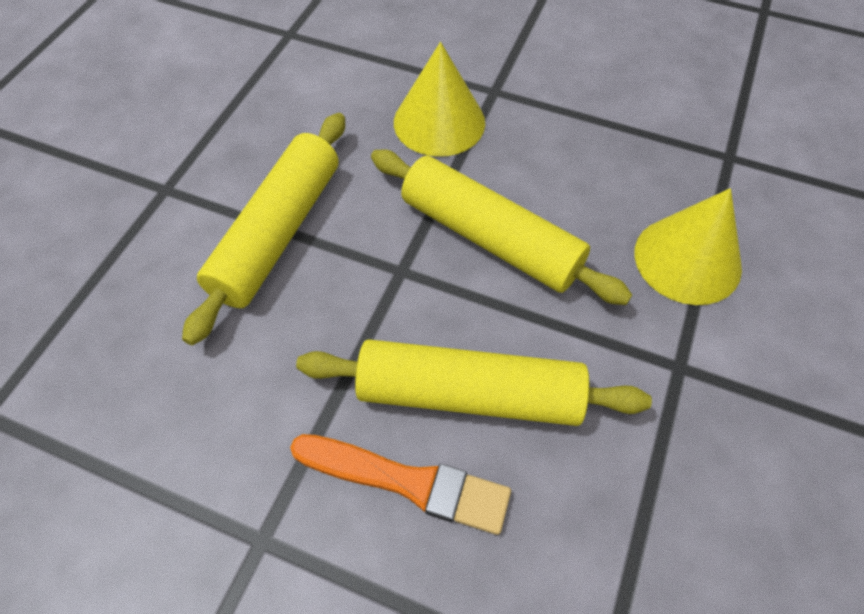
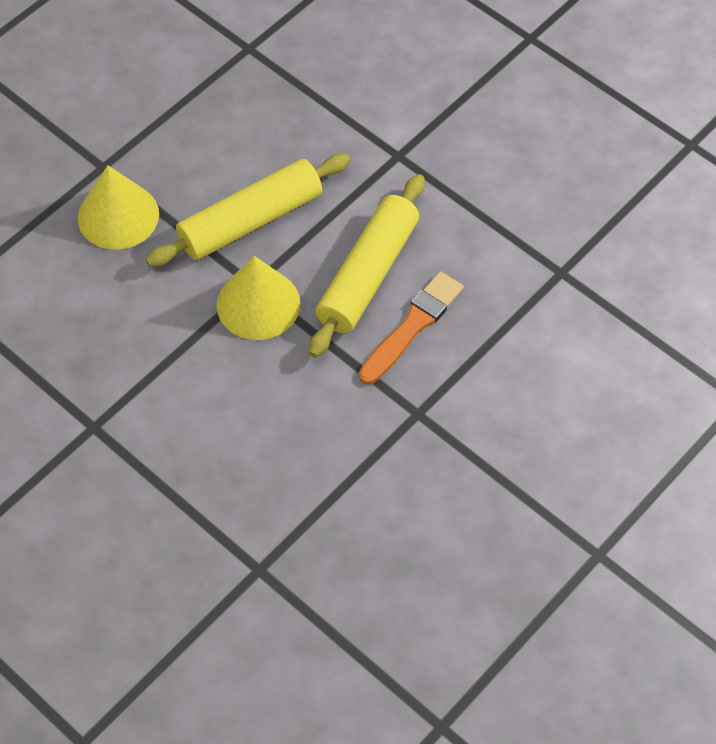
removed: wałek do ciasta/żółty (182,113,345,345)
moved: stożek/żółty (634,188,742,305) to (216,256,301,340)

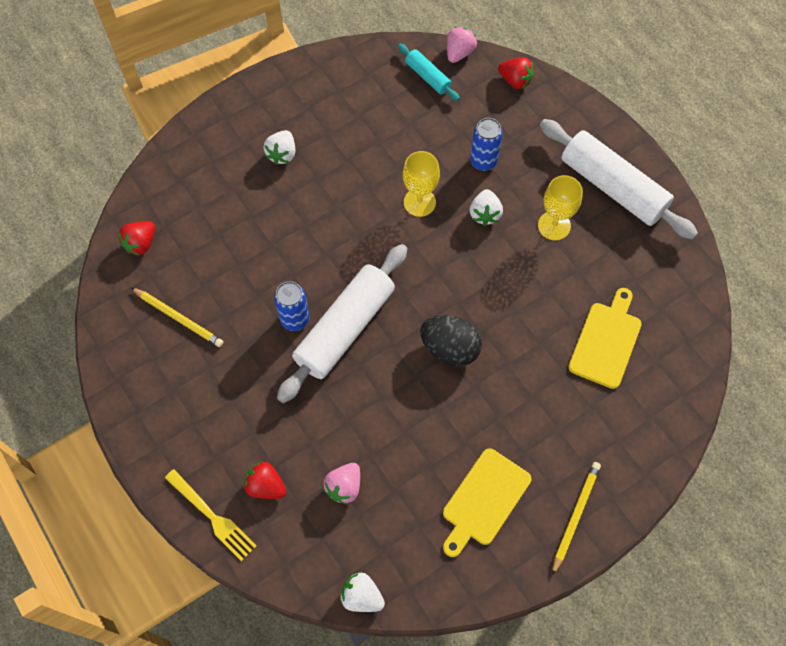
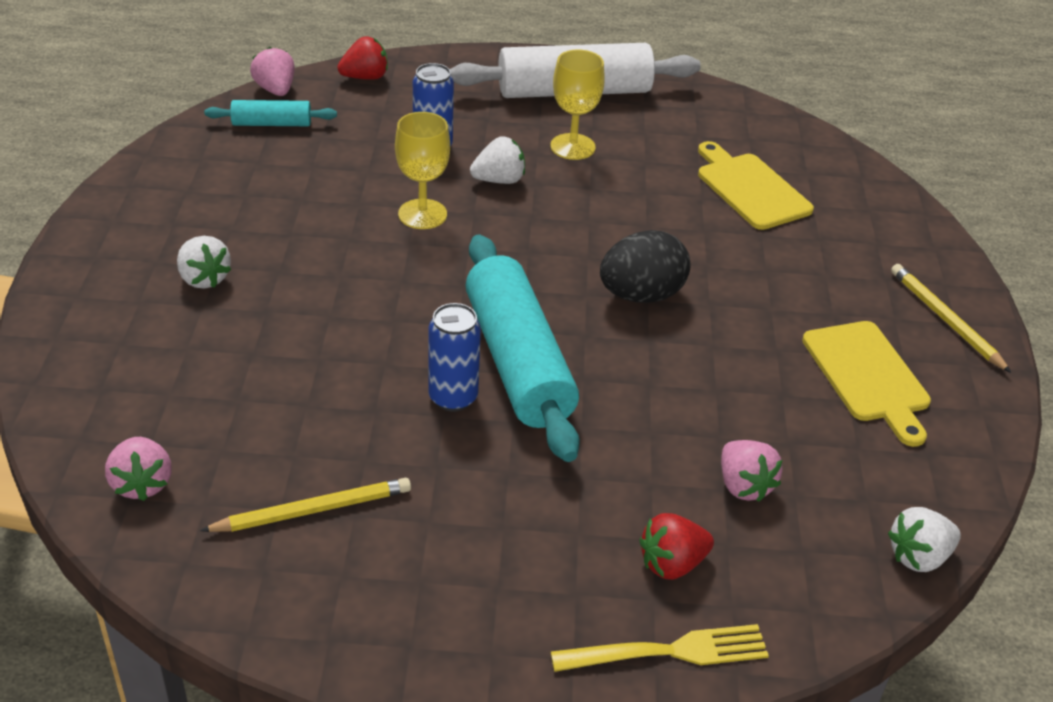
recoloured: truskawka/czerwony (118,221,155,255) to truskawka/różowy (105,437,172,501); wałek do ciasta/biały (277,244,408,403) to wałek do ciasta/turkusowy (466,235,580,462)
turned: truskawka/biały (470,189,503,226) = (470,136,525,184) 60 degrees counterclockwise

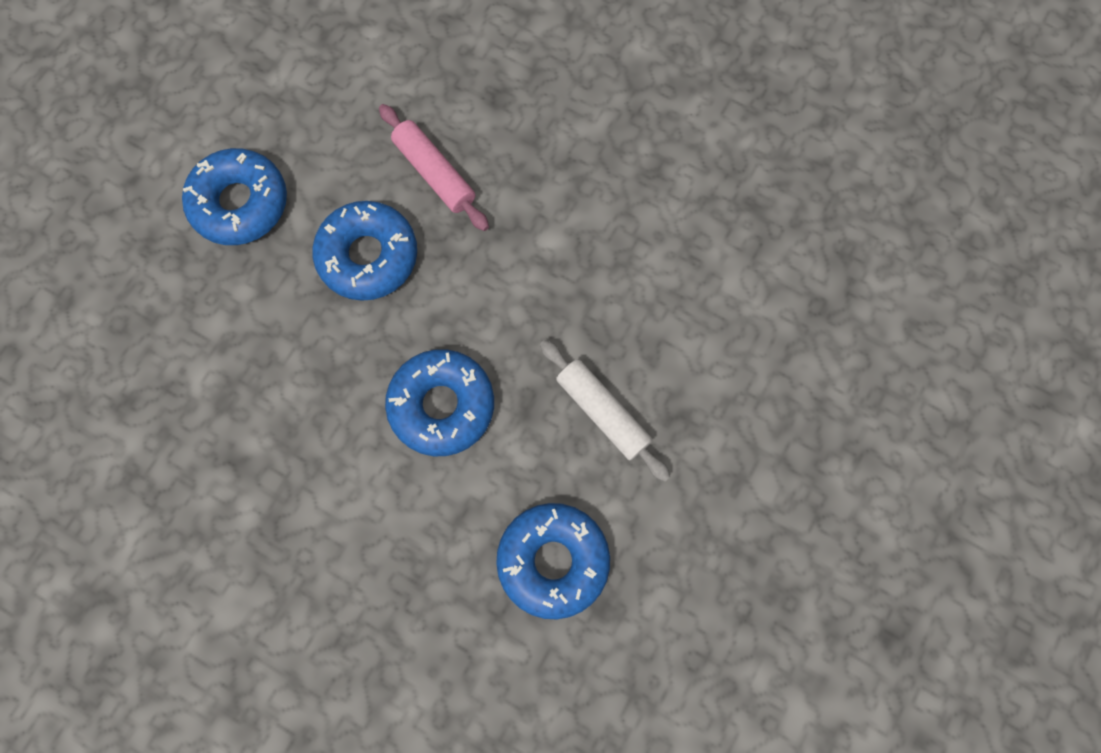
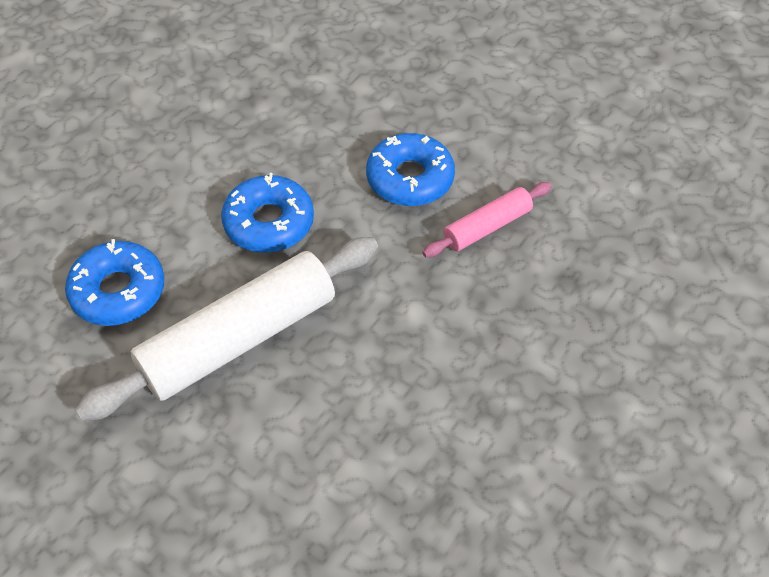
removed: donut/niebieski (182,148,287,245)
resized: wałek do ciasta/biały (540,340,670,482) = (75,237,378,421) x1.97

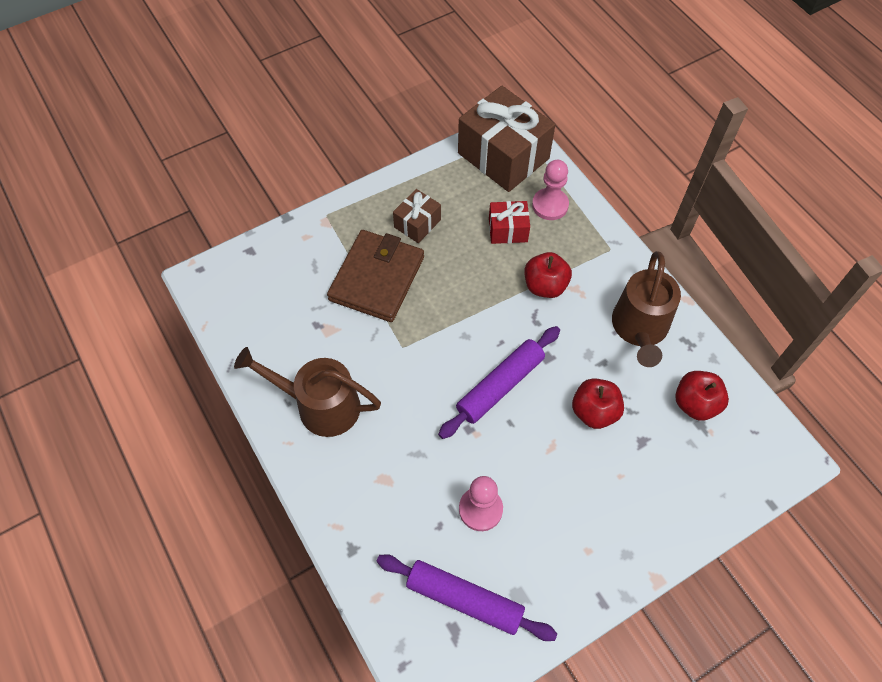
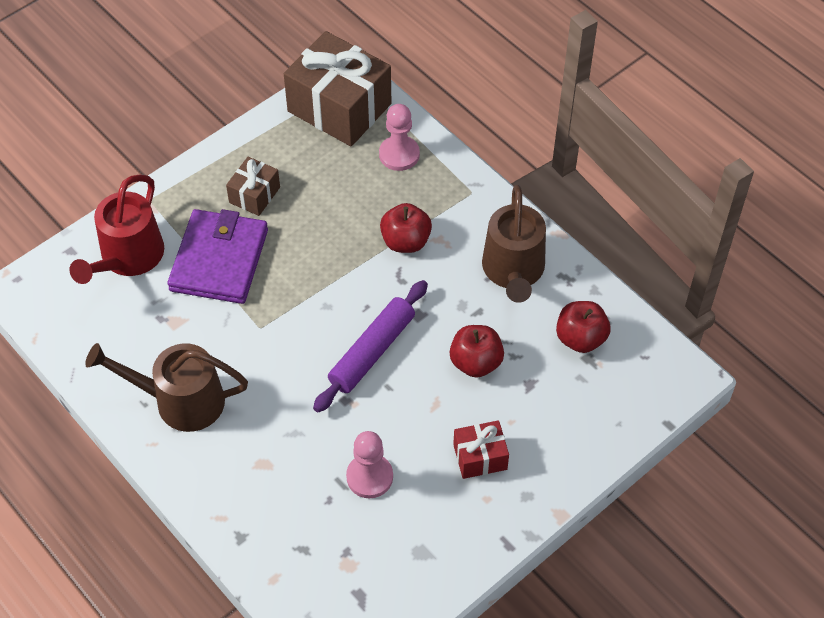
removed: wałek do ciasta/fioletowy (376,554,557,641)
added: konewka/czerwony (69,174,164,284)
moved: prezent/czerwony (489,201,530,244) to (453,420,509,479)
recoloured: portfel/brązowy (327,230,424,322) to portfel/fioletowy (167,209,268,304)

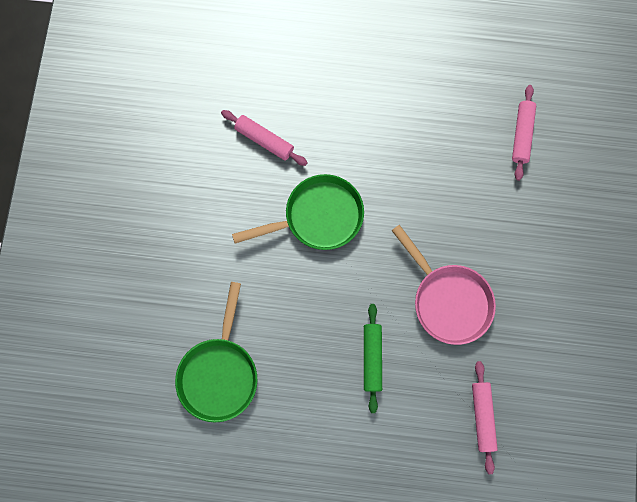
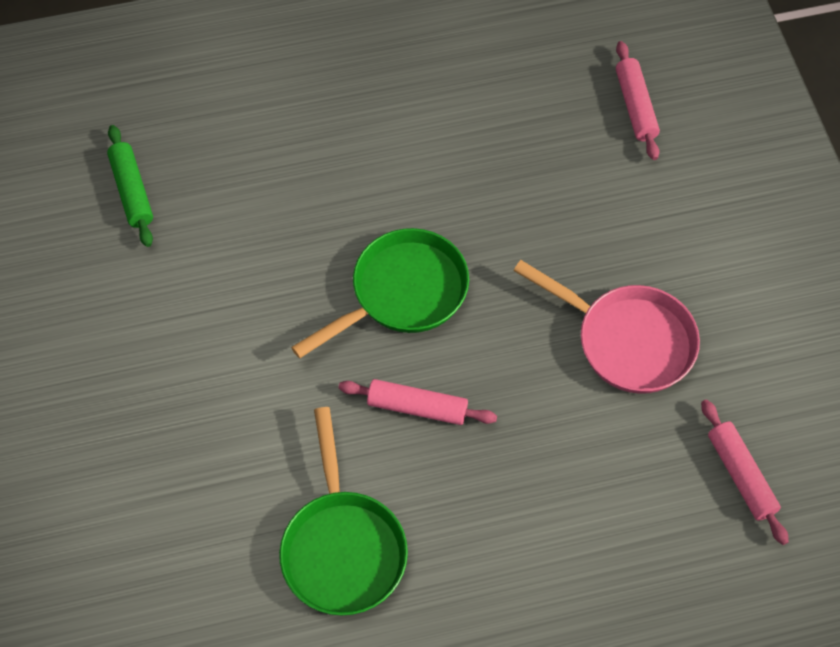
moved: wałek do ciasta/różowy (221,110,308,166) to (338,379,497,425); wałek do ciasta/zielony (364,304,382,413) to (107,125,153,247)

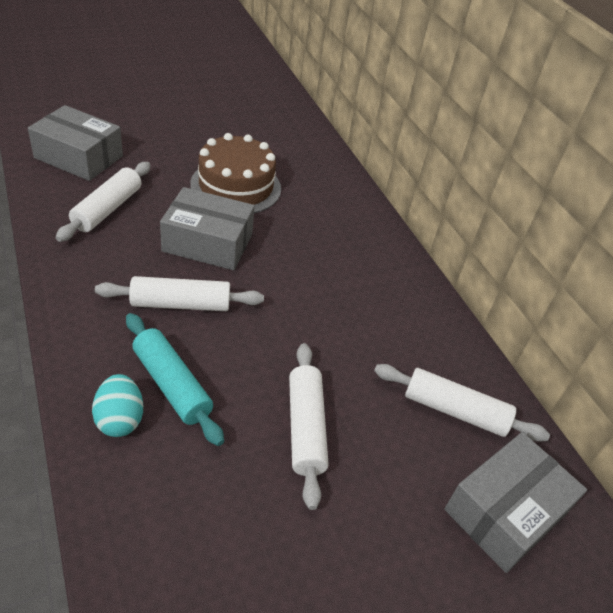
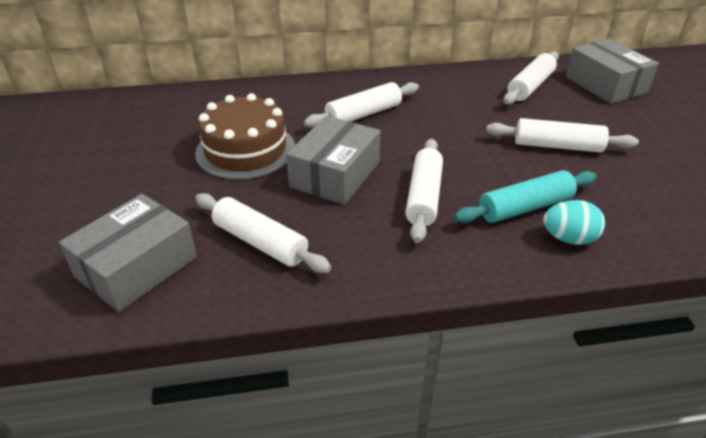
added: wałek do ciasta/biały (304,82,419,127)

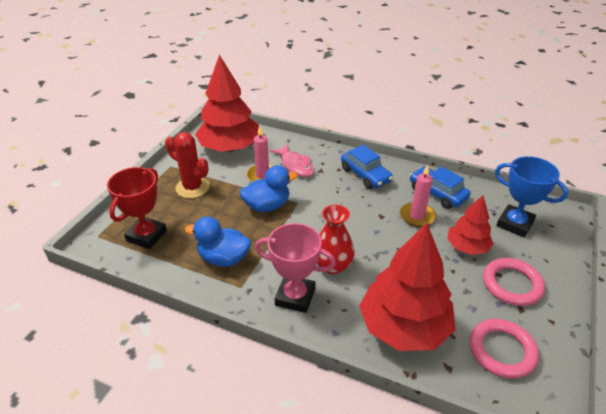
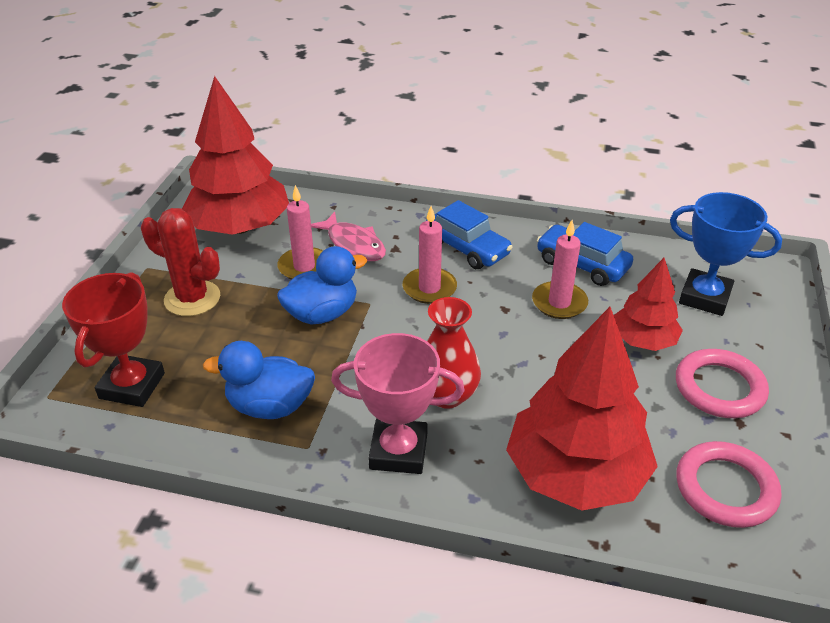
added: świeca/różowy (403,206,457,304)

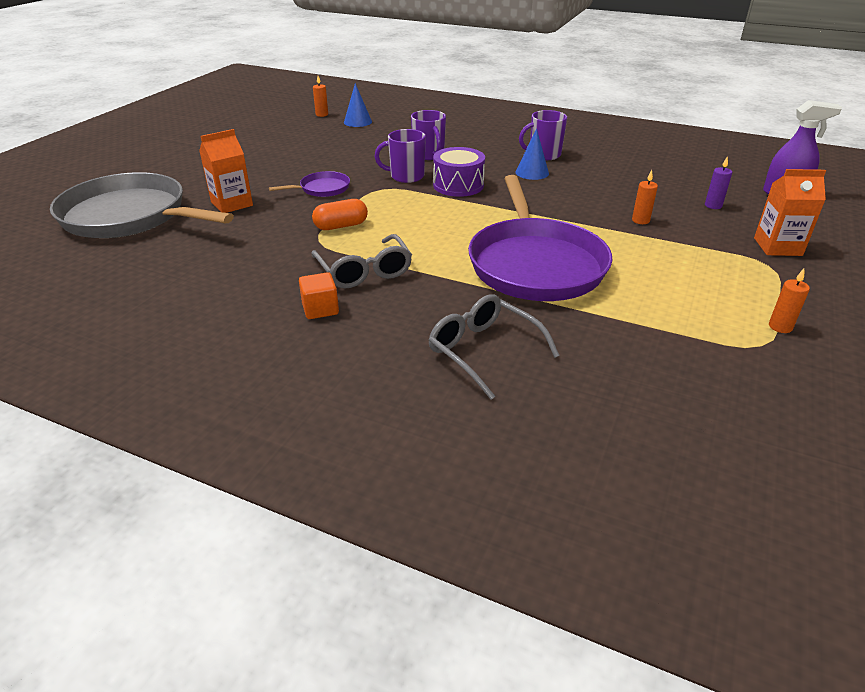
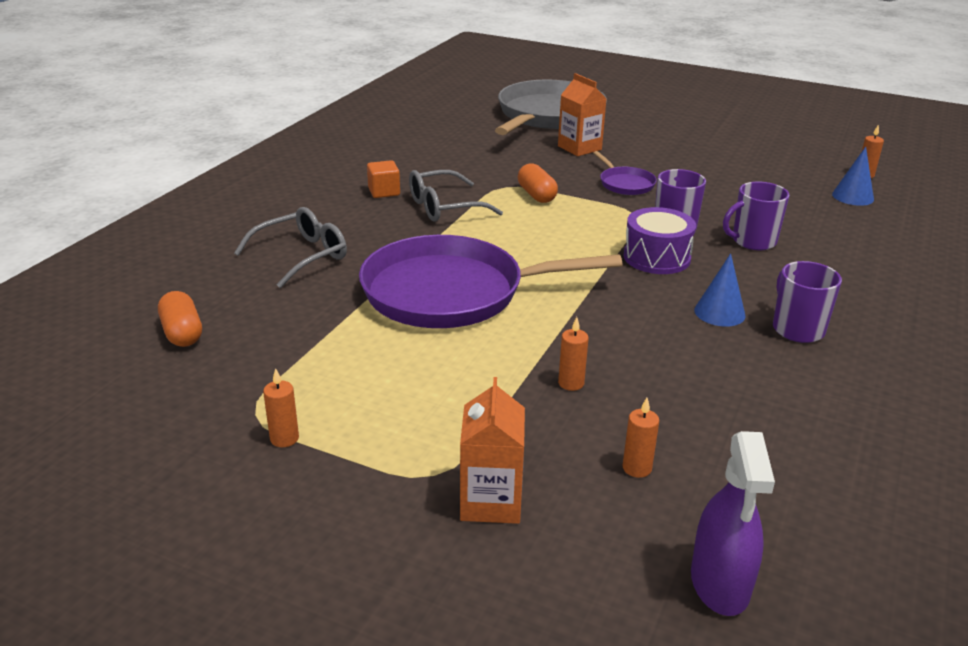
added: kapsułka/pomarańczowy (158,291,202,347)
recoloured: świeca/fioletowy (705,156,732,209) to świeca/pomarańczowy (623,398,659,478)

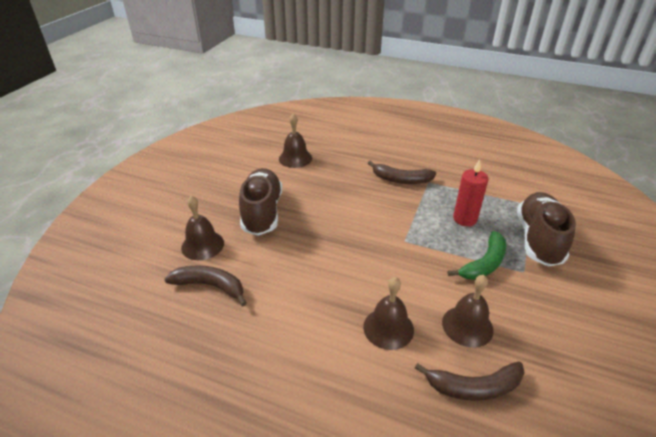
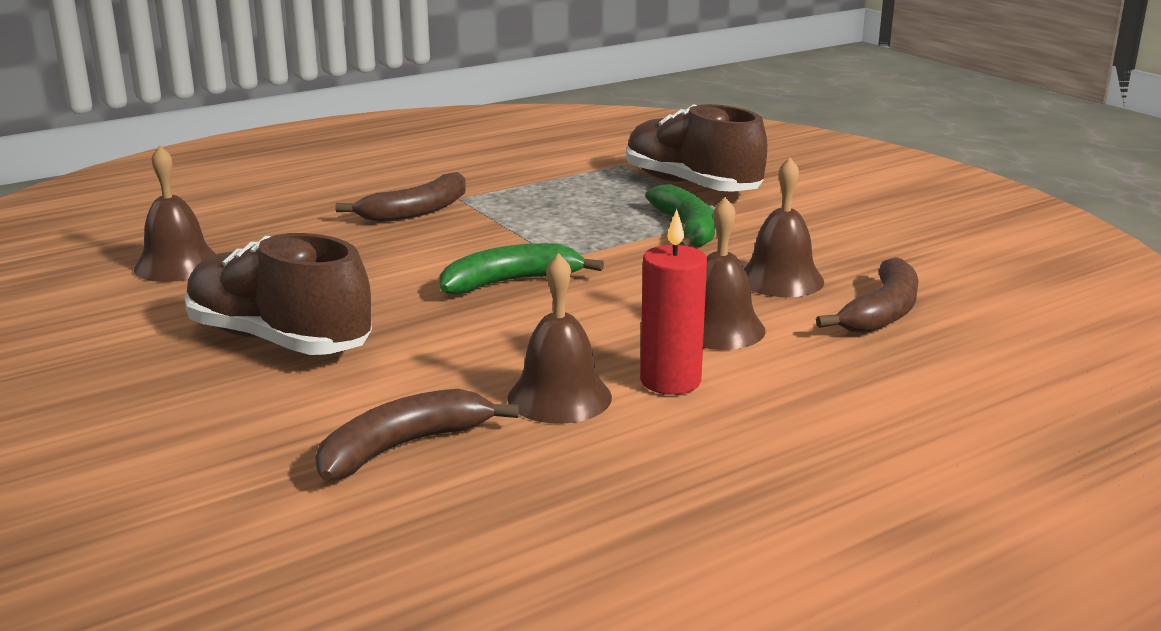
added: banan/zielony (439,243,604,295)
moved: świeca/czerwony (453,159,488,226) to (640,209,707,395); dzwonek/brązowy (181,196,224,260) to (507,253,612,424)

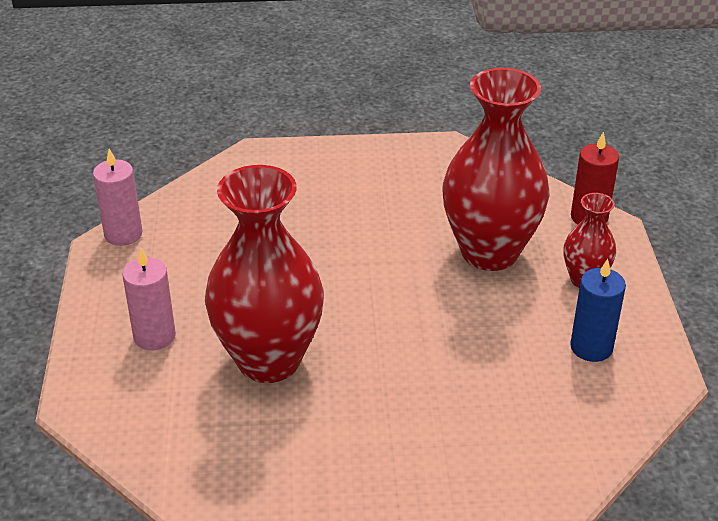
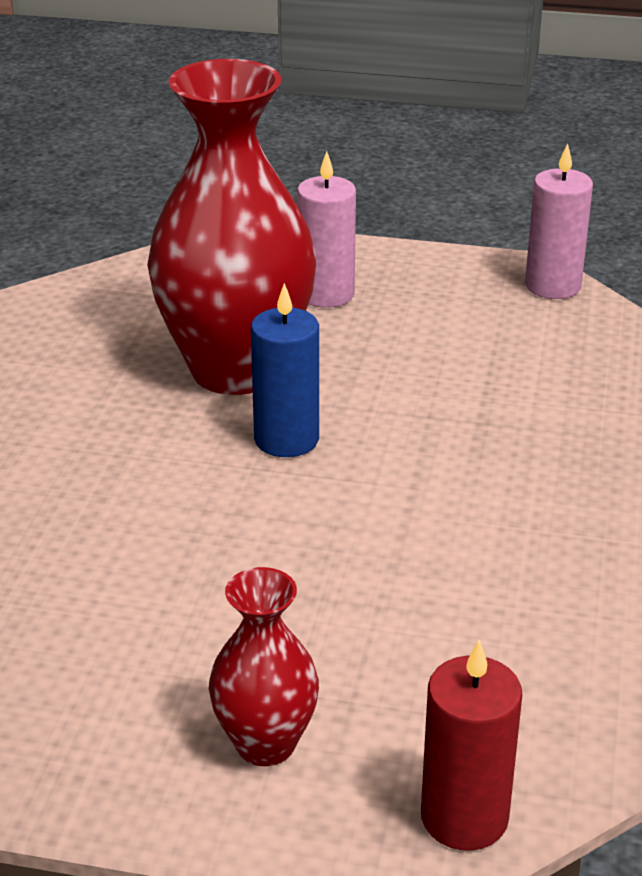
removed: wazon/czerwony (442,68,550,271)
moved: świeca/niebieski (570,259,626,362) to (251,283,319,457)

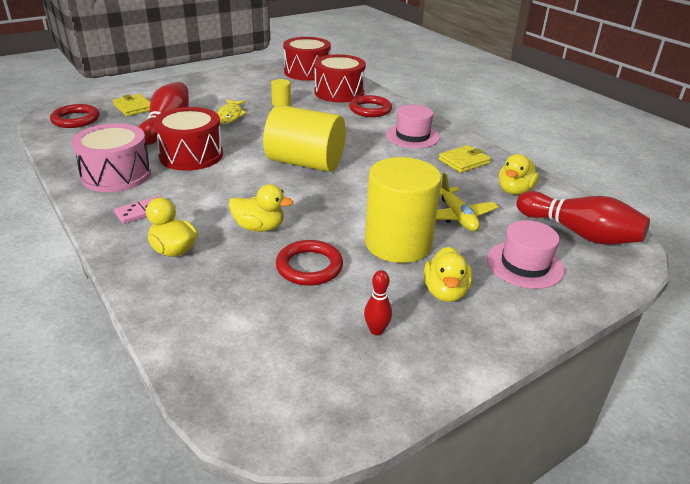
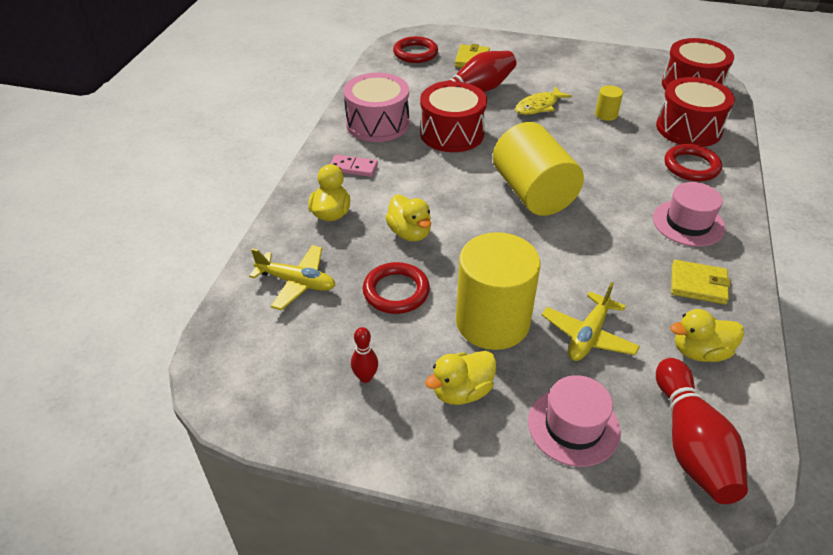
added: samolot/żółty (249,245,335,310)

